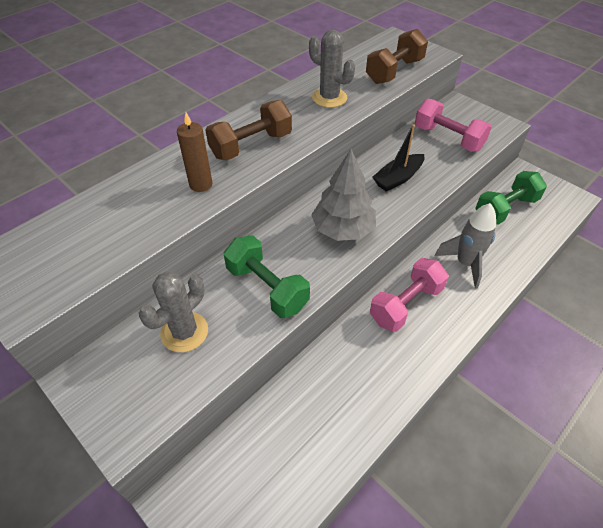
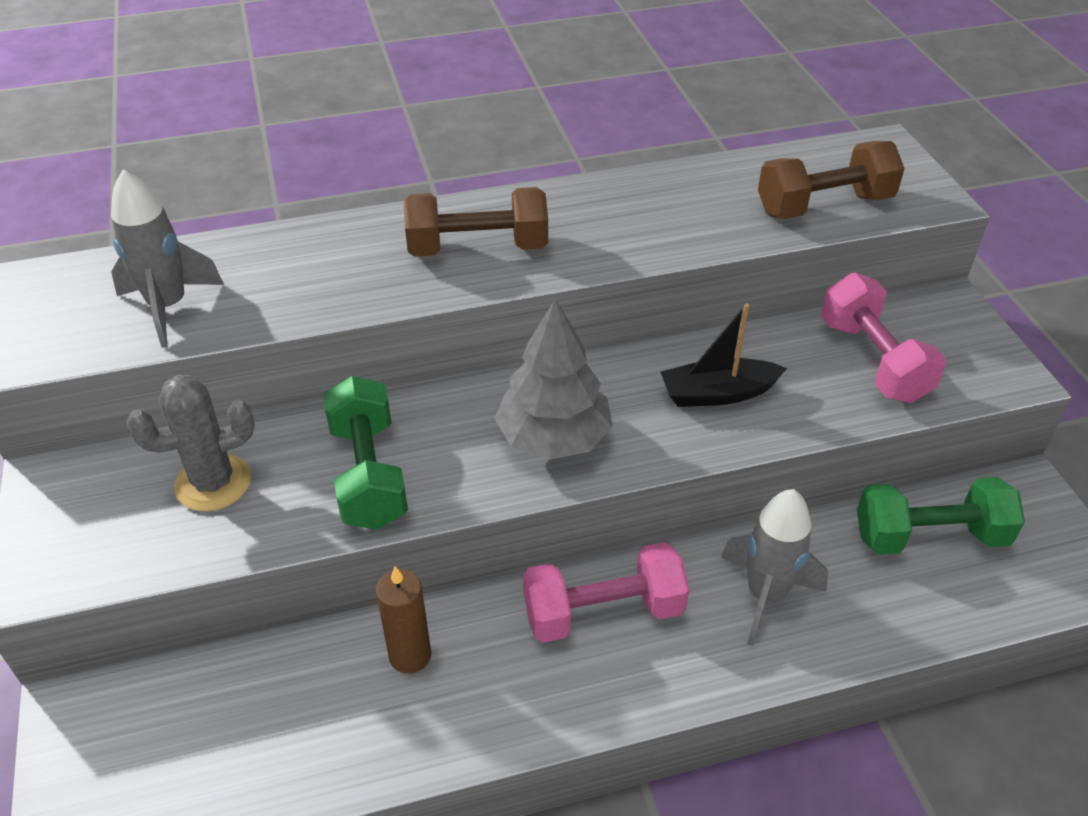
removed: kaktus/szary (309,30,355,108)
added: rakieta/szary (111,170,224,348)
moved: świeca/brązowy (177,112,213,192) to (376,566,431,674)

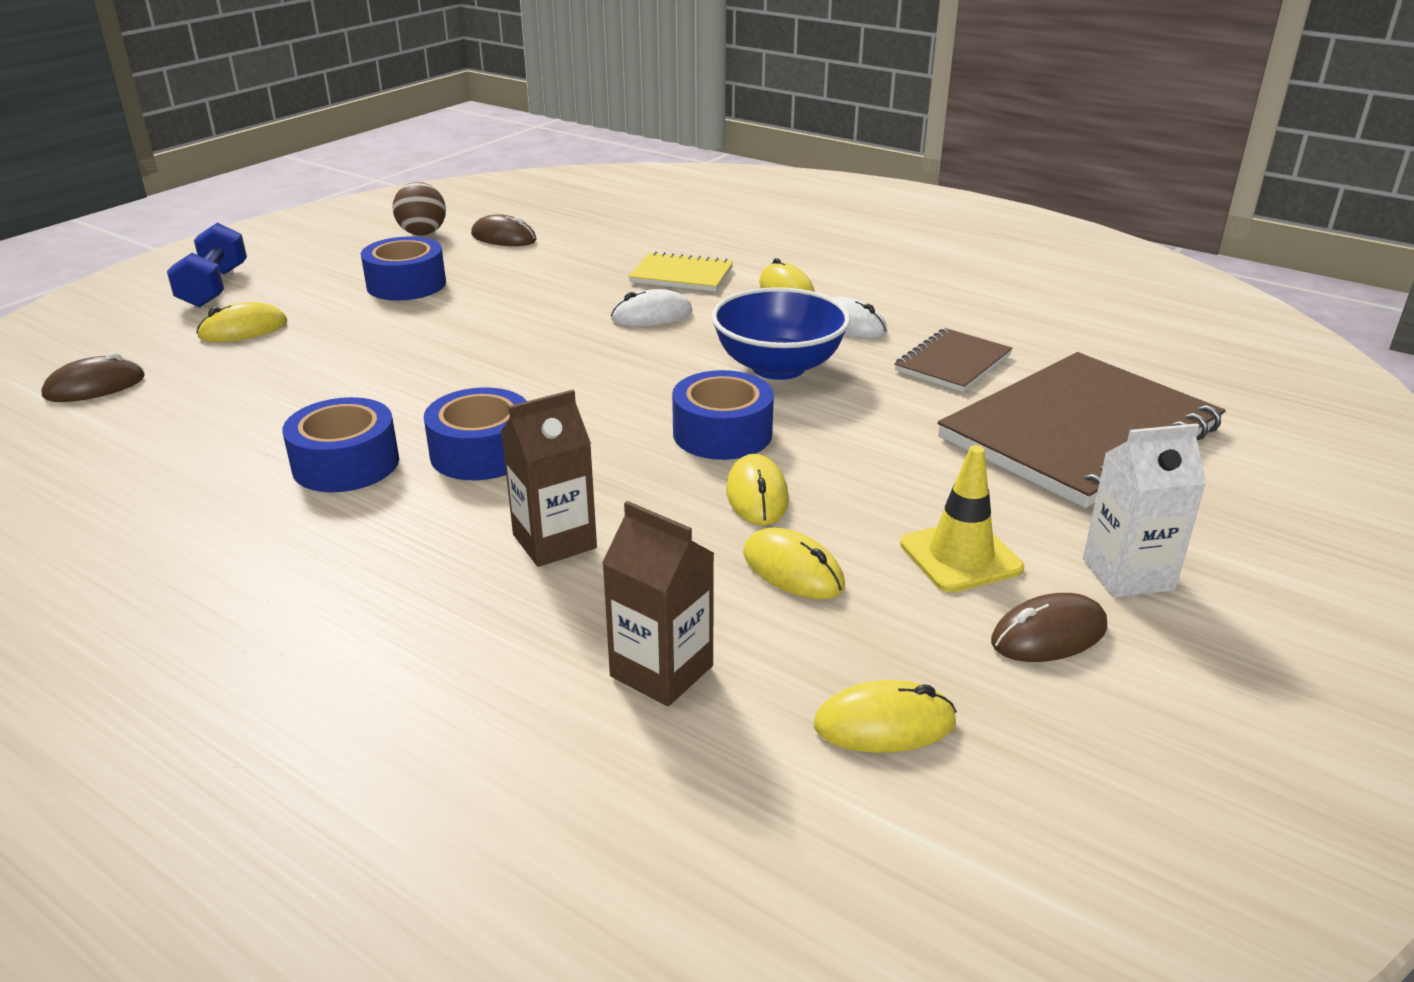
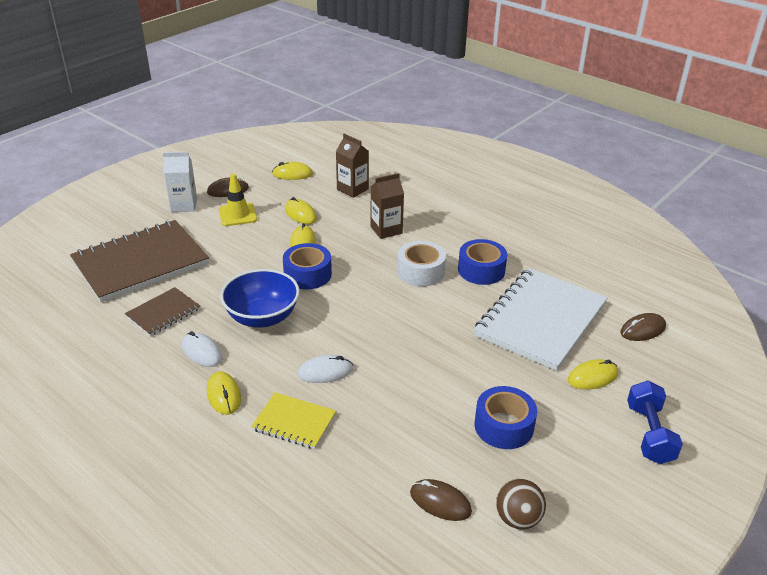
added: zeszyt/biały (474,268,607,371)
recoloured: taśma klejąca/niebieski (424,387,527,480) to taśma klejąca/biały (398,241,446,286)

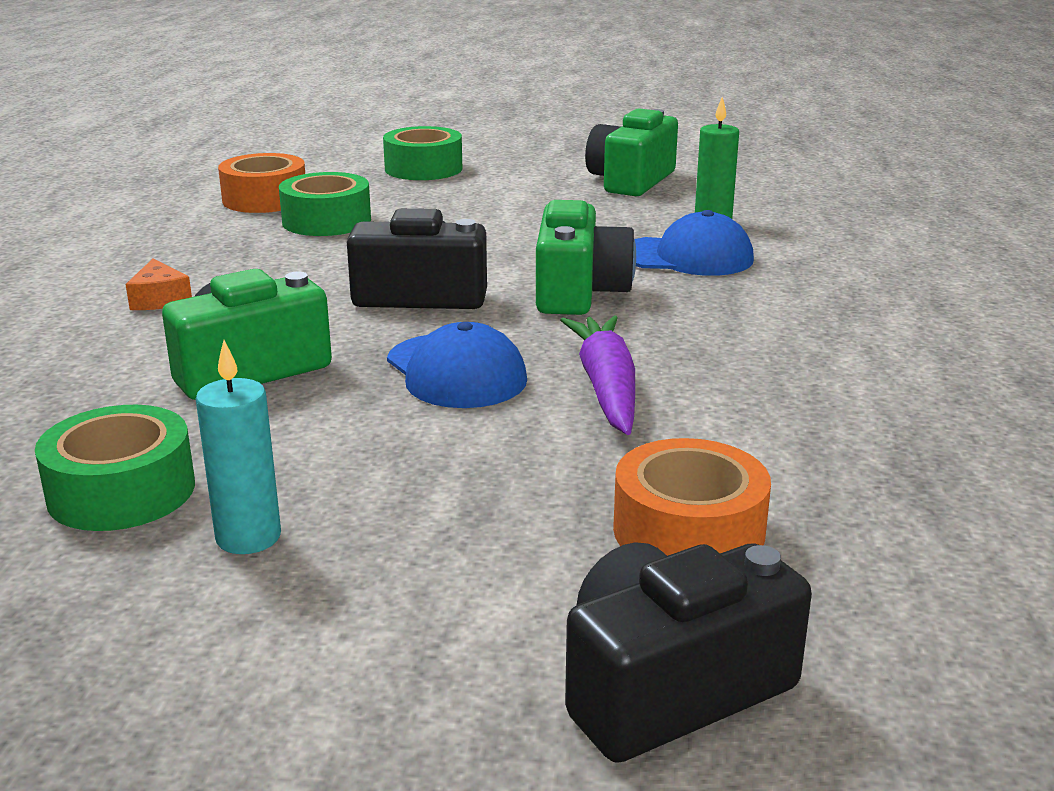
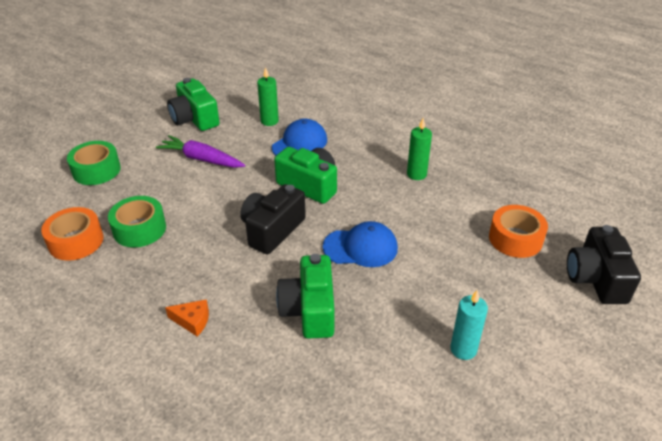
removed: taśma klejąca/zielony (35,405,195,531)
added: świeca/zielony (407,118,432,180)
moved: marchewka/fioletowy (561,316,635,435) to (156,135,245,168)

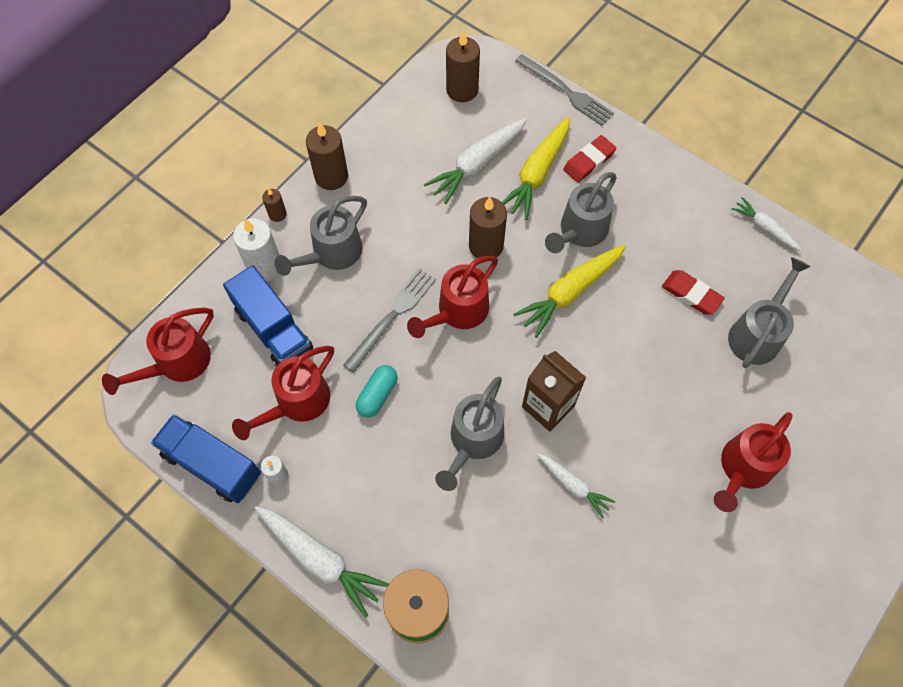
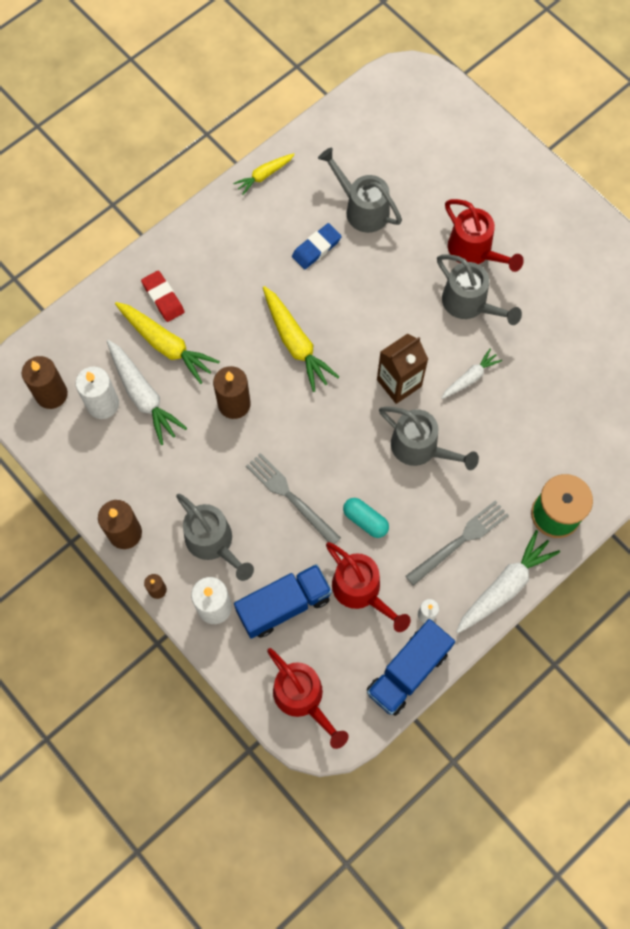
removed: konewka/czerwony (407,256,498,338)
added: świeca/biały (76,367,119,419)
moved: widelec/szary (515,54,614,126) to (406,500,509,586); konewka/szary (545,172,617,253) to (437,255,522,325)
recoloured: marchewka/biały (731,197,802,251) to marchewka/żółty (233,153,295,195); gumka do mazania/czerwony (662,270,725,315) to gumka do mazania/niebieski (292,223,342,269)

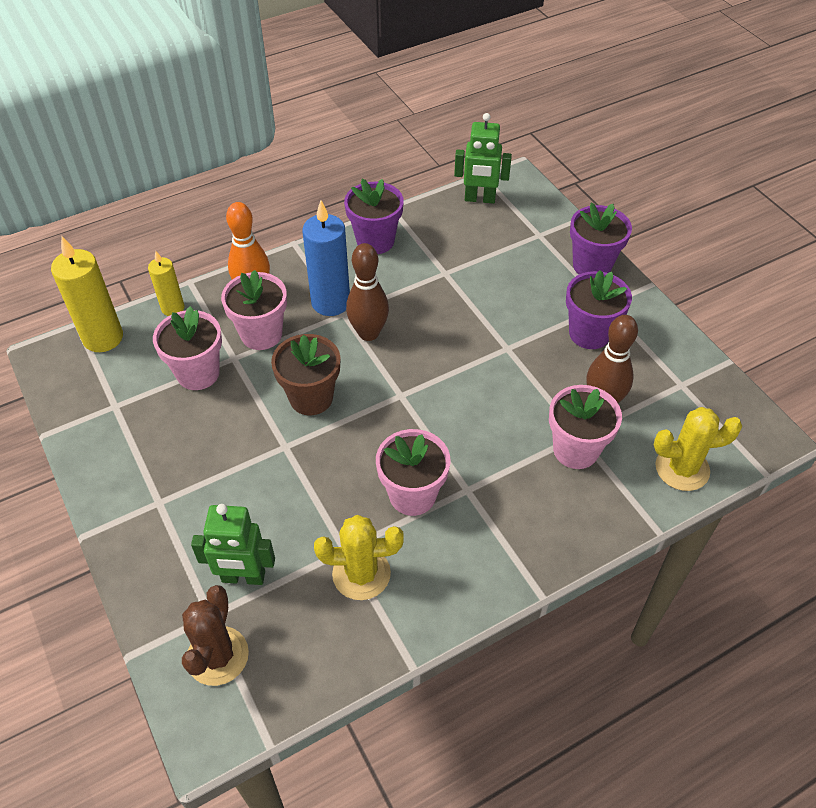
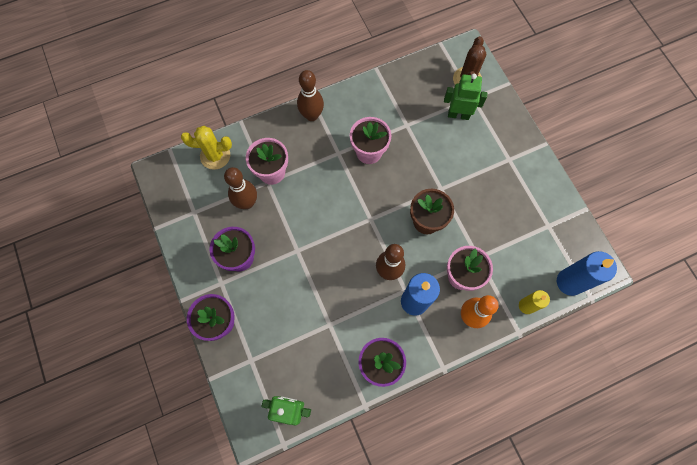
removed: doniczka/różowy (153,306,222,390); kaktus/żółty (314,515,404,600)
added: kręgiel/brązowy (297,70,324,121)
recoloured: świeca/żółty (51,237,123,352) to świeca/niebieski (557,251,617,296)

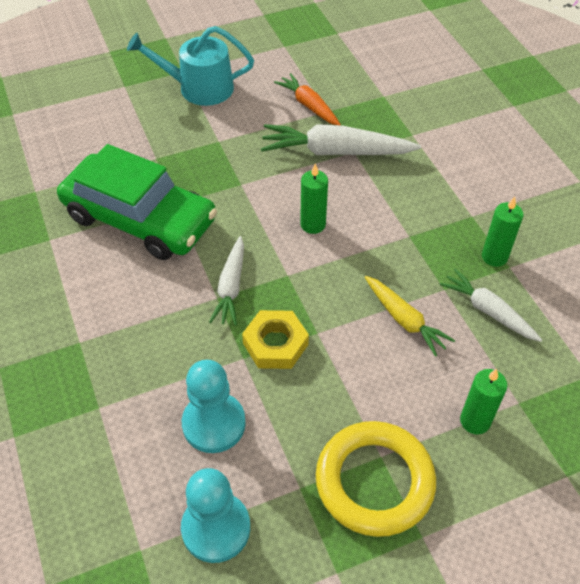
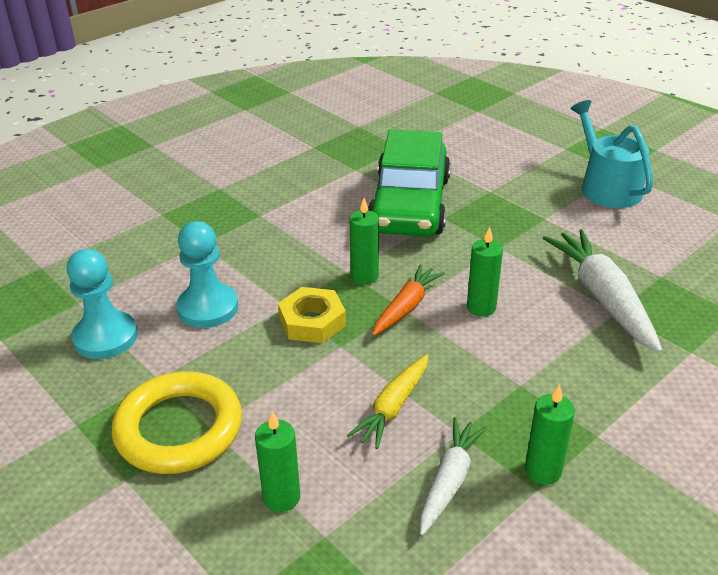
moved: marchewka/pomarańczowy (274,73,341,125) to (372,264,445,336)
replaced: marchewka/biały (209,236,244,326) to świeca/zielony (349,198,379,285)

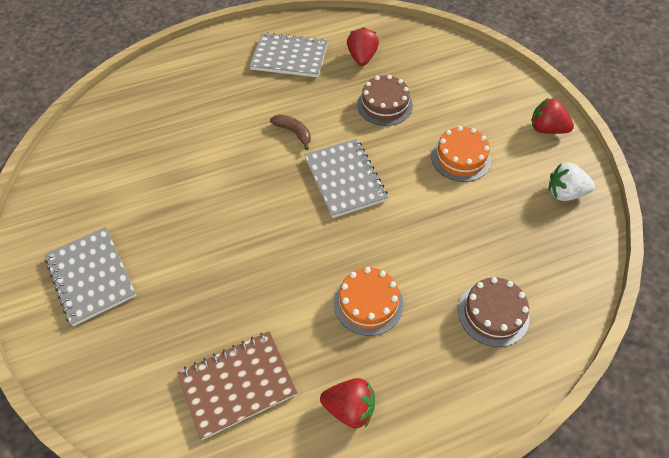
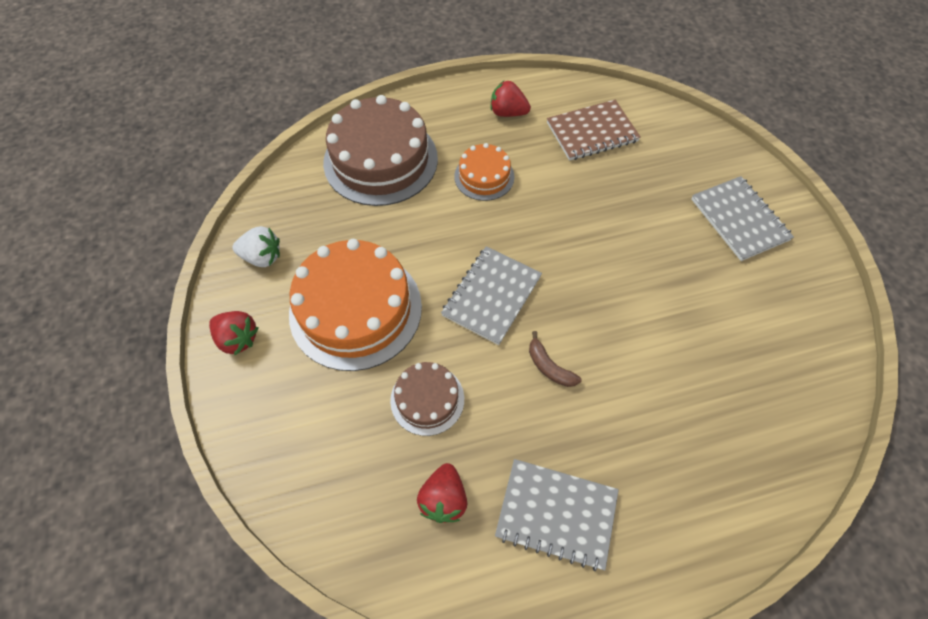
turned: zeszyt/szary (304,139,388,218) = (441,246,542,345) 45 degrees clockwise
resized: tort/pomarańczowy (431,126,491,182) = (289,239,422,371) x1.93; tort/brązowy (458,277,530,347) = (323,95,438,206) x1.93

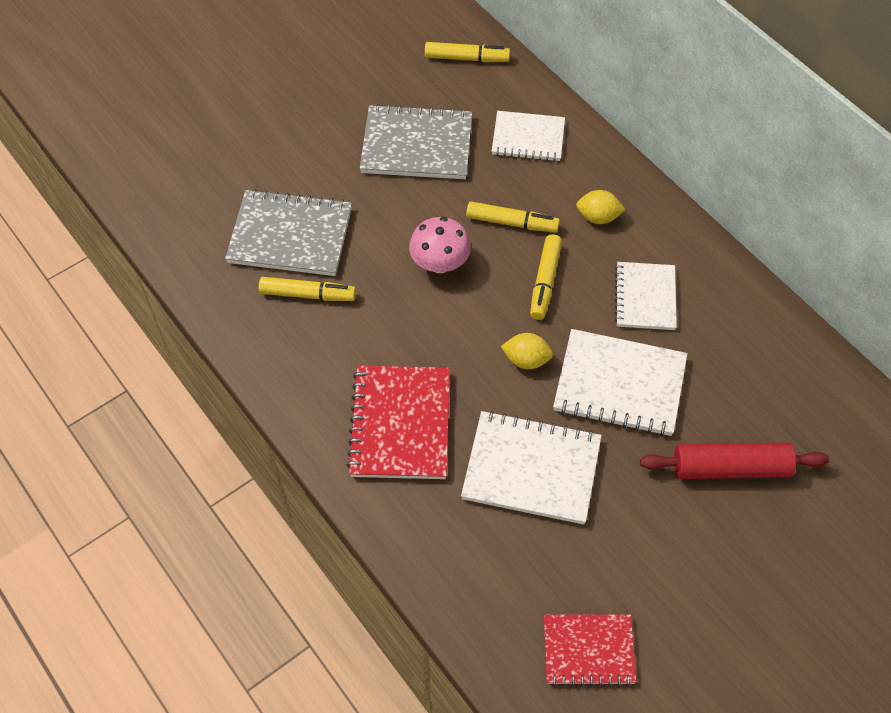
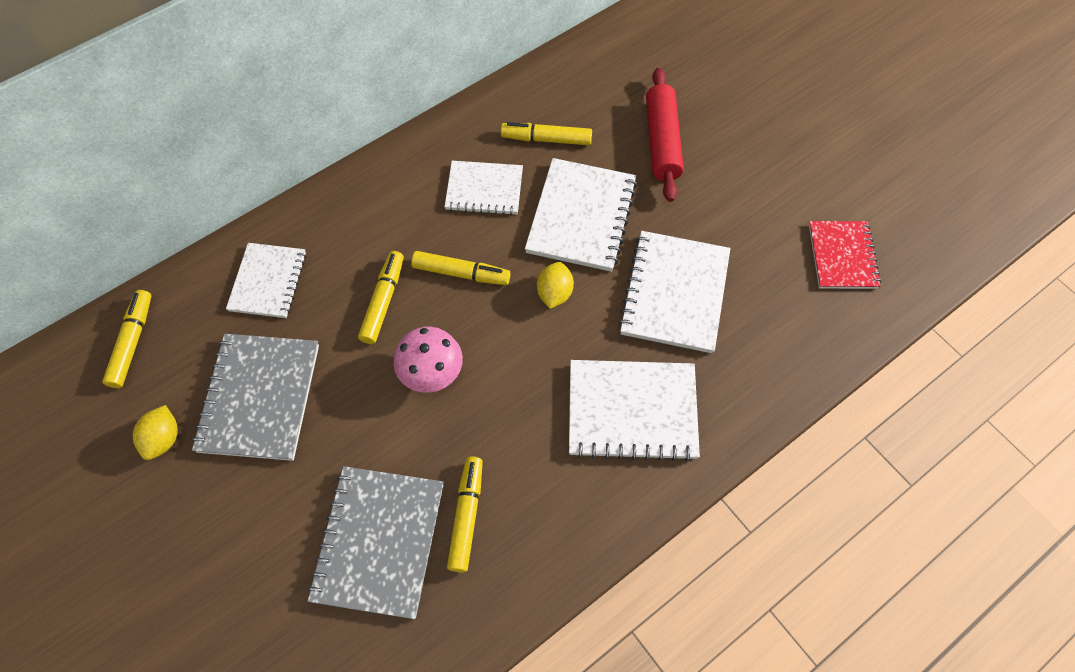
added: flamaster/żółty (501,122,592,145)
moved: cytryna/żółty (576,190,625,224) to (133,405,178,460)
recoloured: zeszyt/czerwony (346,366,450,479) to zeszyt/biały (569,360,700,462)

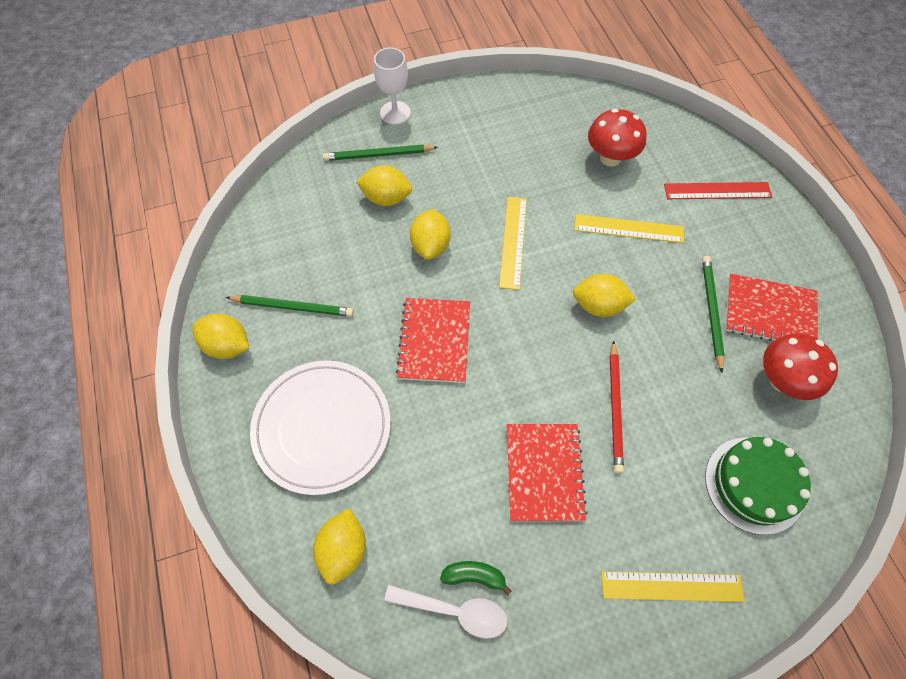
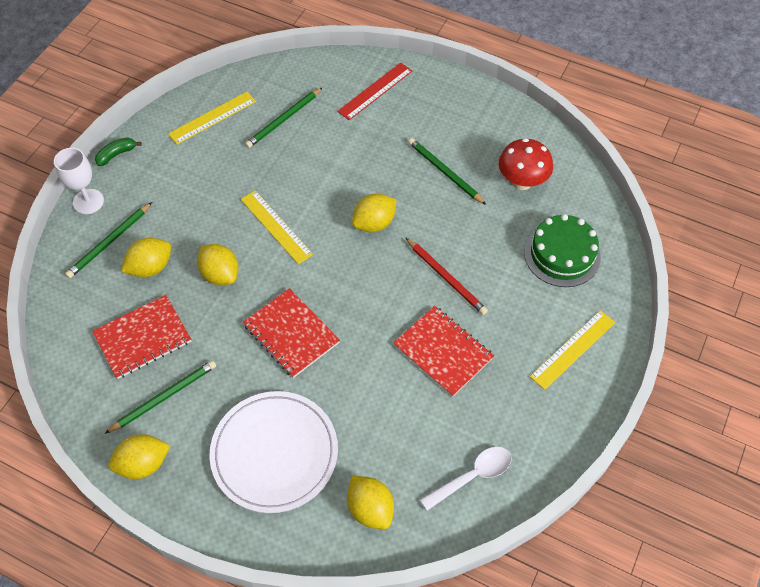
moved: linijka/żółty (574,214,684,243) to (168,92,256,144); zeszyt/czerwony (726,274,818,341) to (92,295,191,379); banan/zielony (440,561,512,596) to (95,138,142,166)
replaced: grzyb/czerwony (588,109,647,167) to ołówek/zielony (245,87,323,148)

